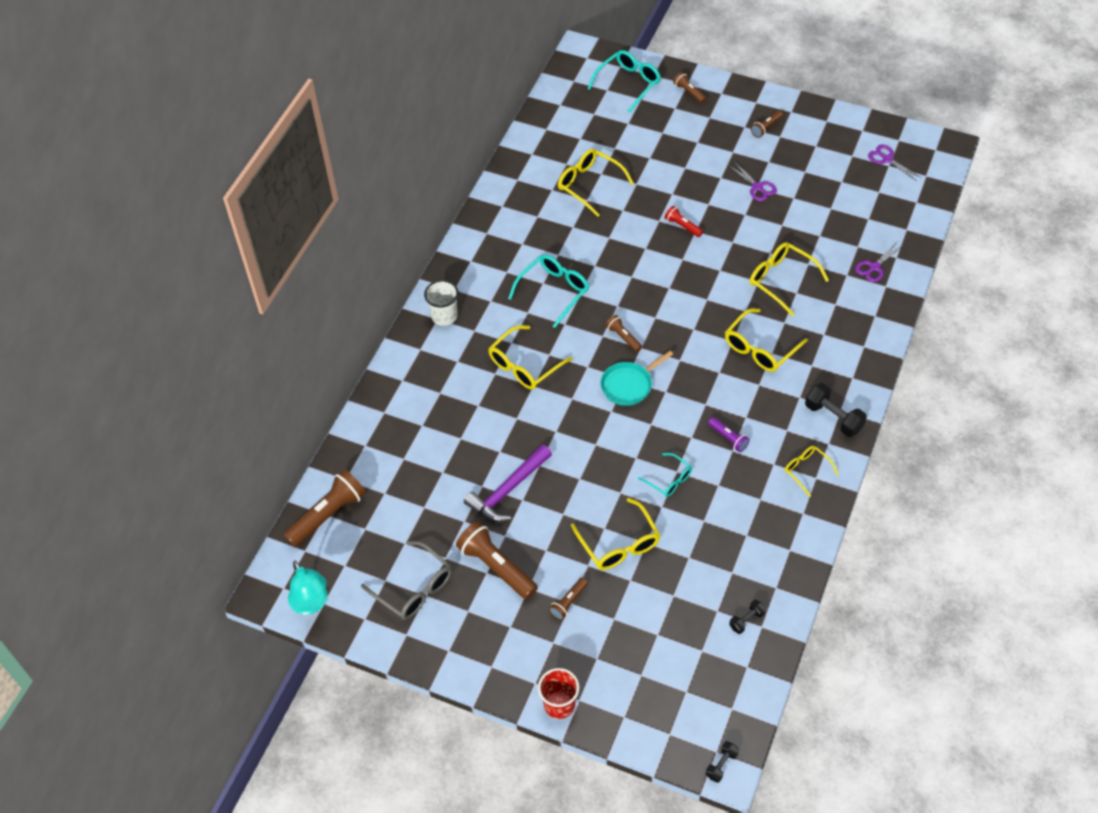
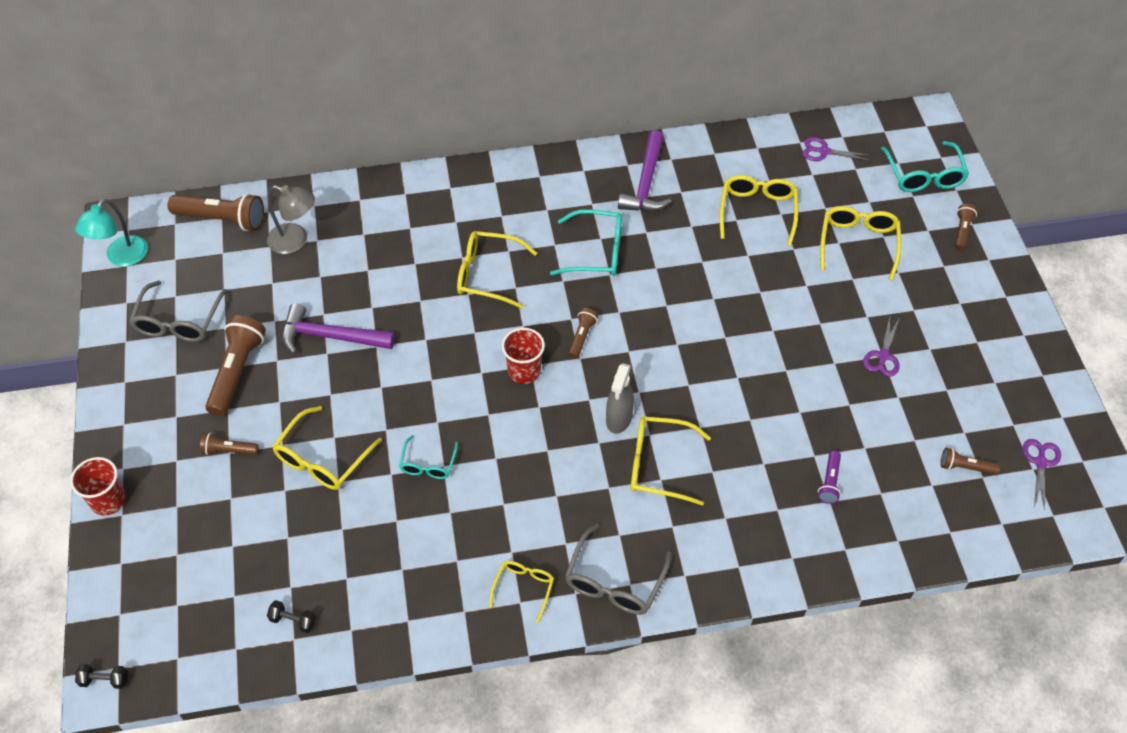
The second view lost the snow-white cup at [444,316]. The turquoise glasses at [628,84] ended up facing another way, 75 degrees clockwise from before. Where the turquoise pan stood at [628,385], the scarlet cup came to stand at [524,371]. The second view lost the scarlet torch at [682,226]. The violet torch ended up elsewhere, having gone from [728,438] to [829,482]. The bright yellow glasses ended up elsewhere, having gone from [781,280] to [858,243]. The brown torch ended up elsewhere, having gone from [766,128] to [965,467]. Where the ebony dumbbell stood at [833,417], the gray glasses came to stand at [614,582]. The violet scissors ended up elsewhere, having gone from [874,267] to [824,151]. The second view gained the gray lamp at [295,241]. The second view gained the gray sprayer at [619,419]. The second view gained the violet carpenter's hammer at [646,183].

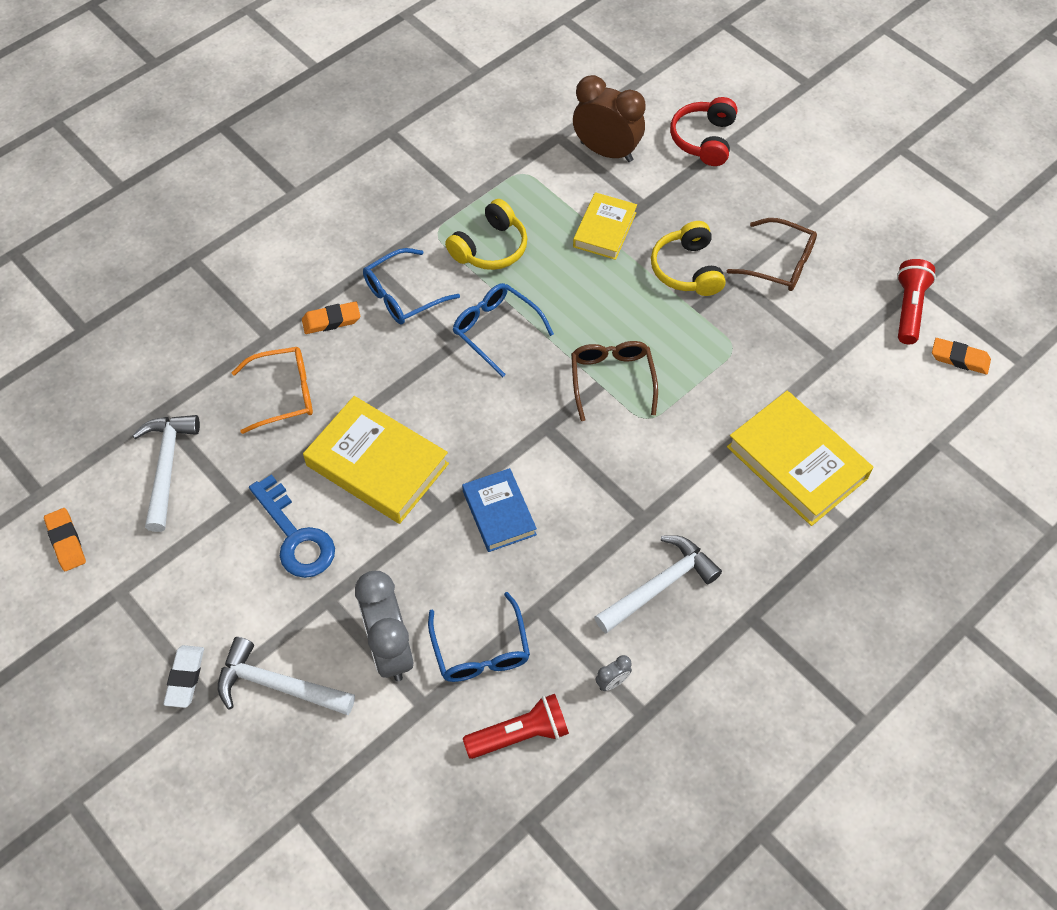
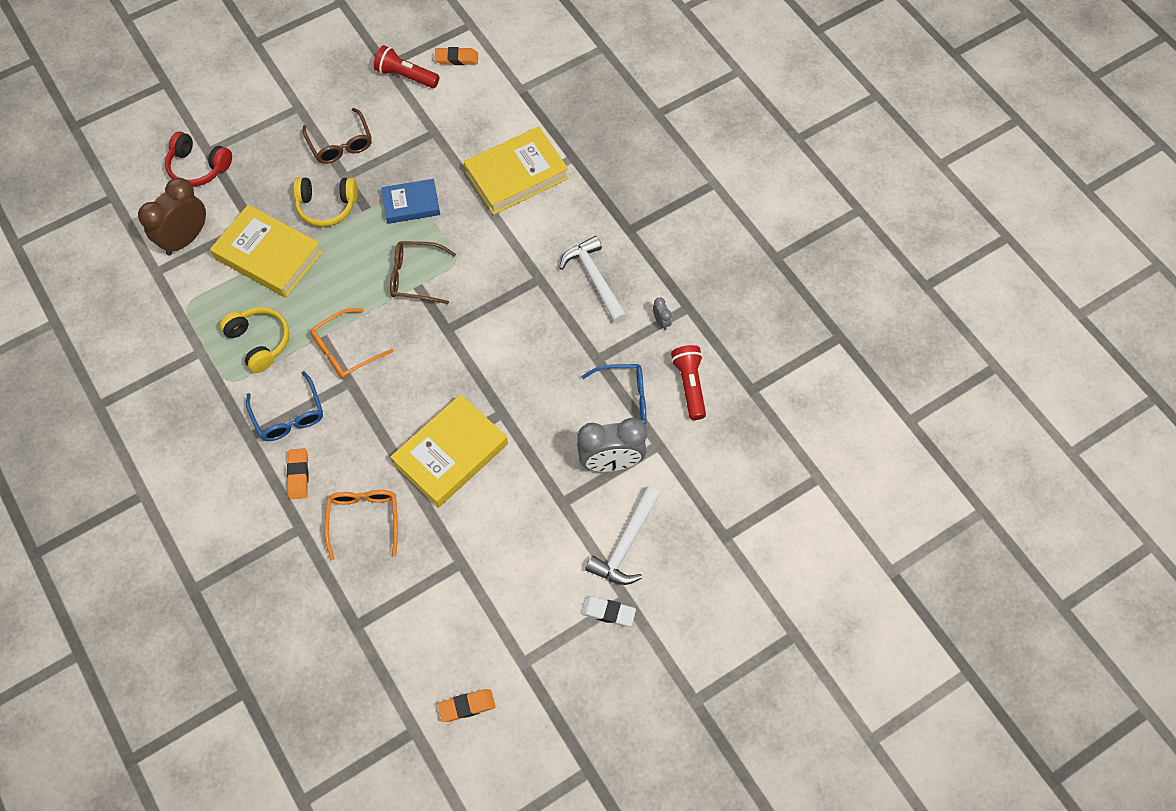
The second view lost the snow-white carpenter's hammer at [167,467]. The second view lost the cobalt latchkey at [295,535]. What was the cobalt glasses at [495,330] turned into the orange glasses at [345,350]. The cobalt book ended up elsewhere, having gone from [499,513] to [411,204]. The size of the bright yellow book at [604,230] changed by a factor of 1.63. The brown glasses at [780,263] ended up facing another way, 120 degrees clockwise from before. The orange gum eraser at [959,358] ended up facing another way, 60 degrees clockwise from before.

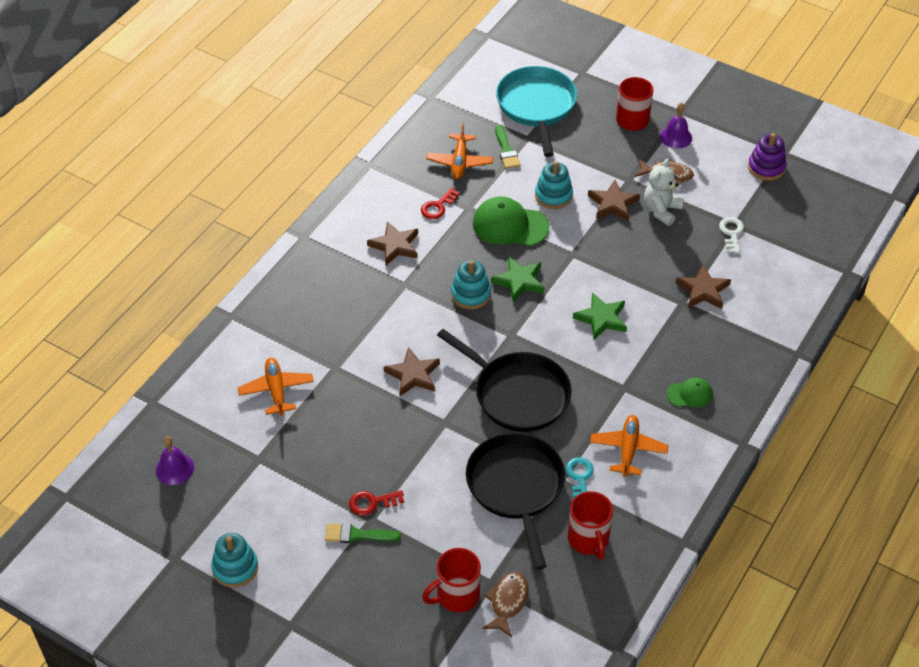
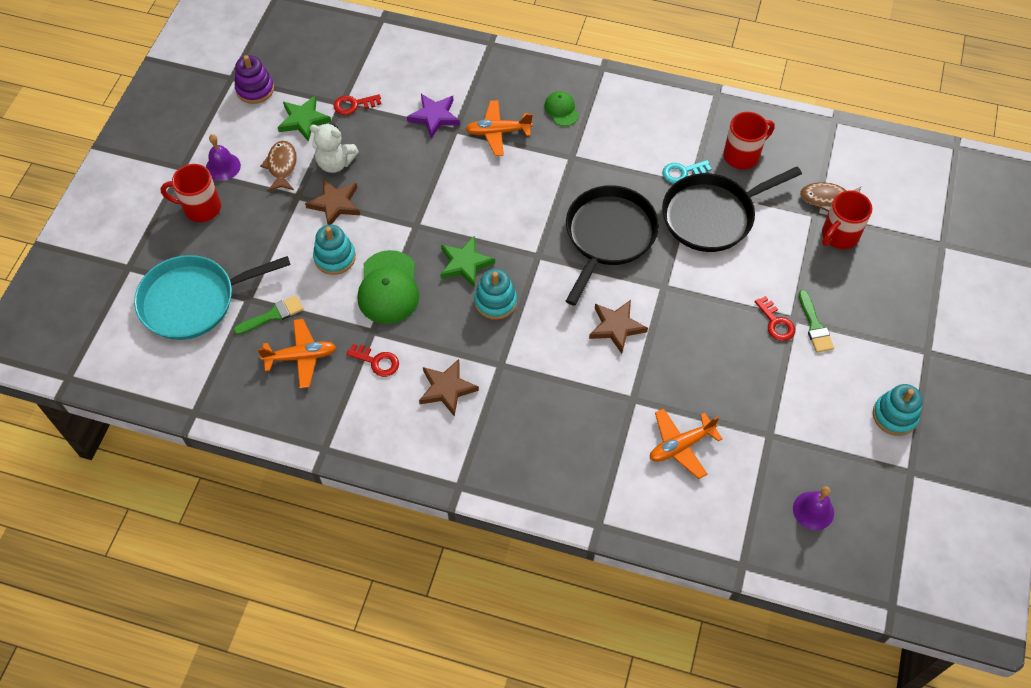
The scarlet coffee mug at [456,595] ended up facing another way, 90 degrees clockwise from before. The emerald star ended up elsewhere, having gone from [601,318] to [303,120]. The orange plane ended up elsewhere, having gone from [628,449] to [498,132]. What was the brown star at [703,290] turned into the violet star at [434,116]. What was the snow-white latchkey at [731,233] turned into the scarlet latchkey at [353,105].

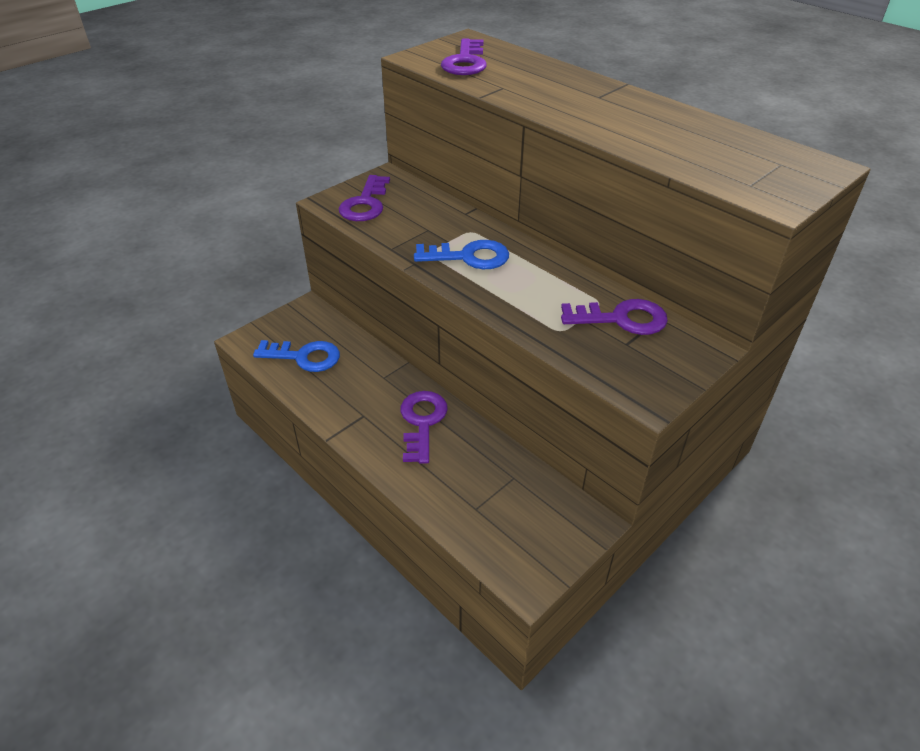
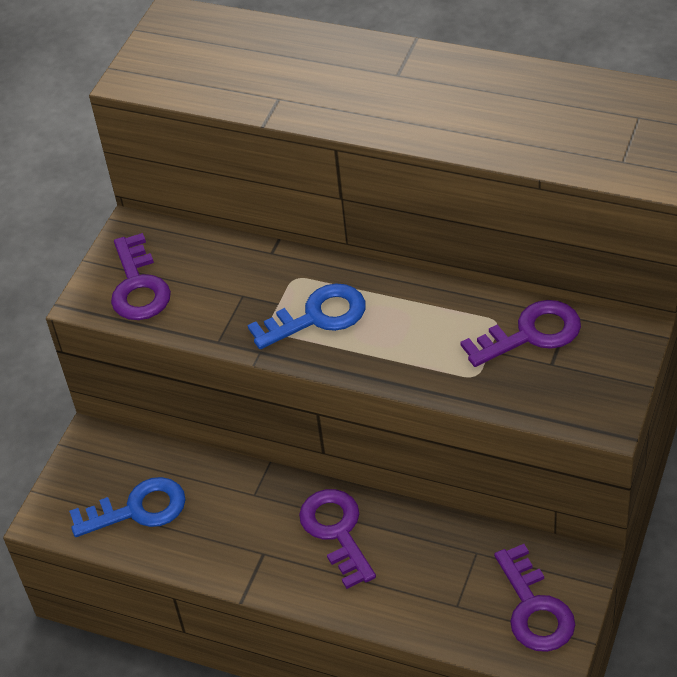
The violet latchkey ended up elsewhere, having gone from [465,62] to [534,608].

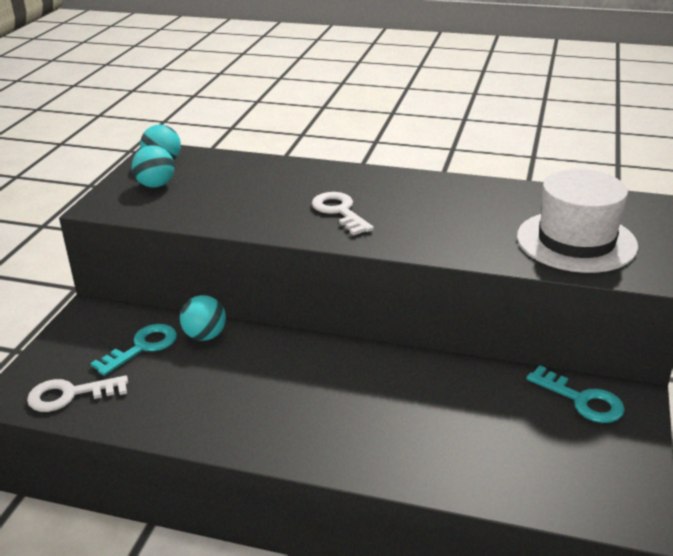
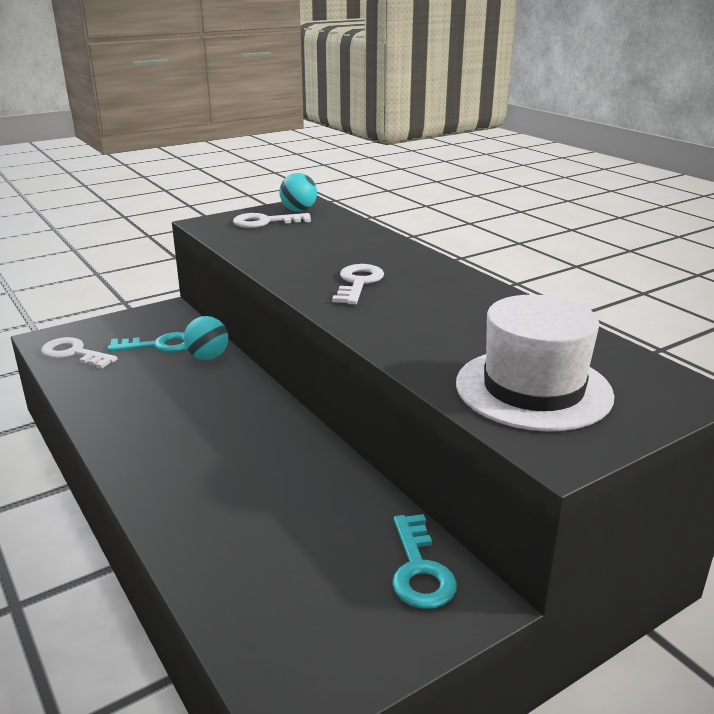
Where the turquoise play ball stood at [156,185], the snow-white latchkey came to stand at [265,222].

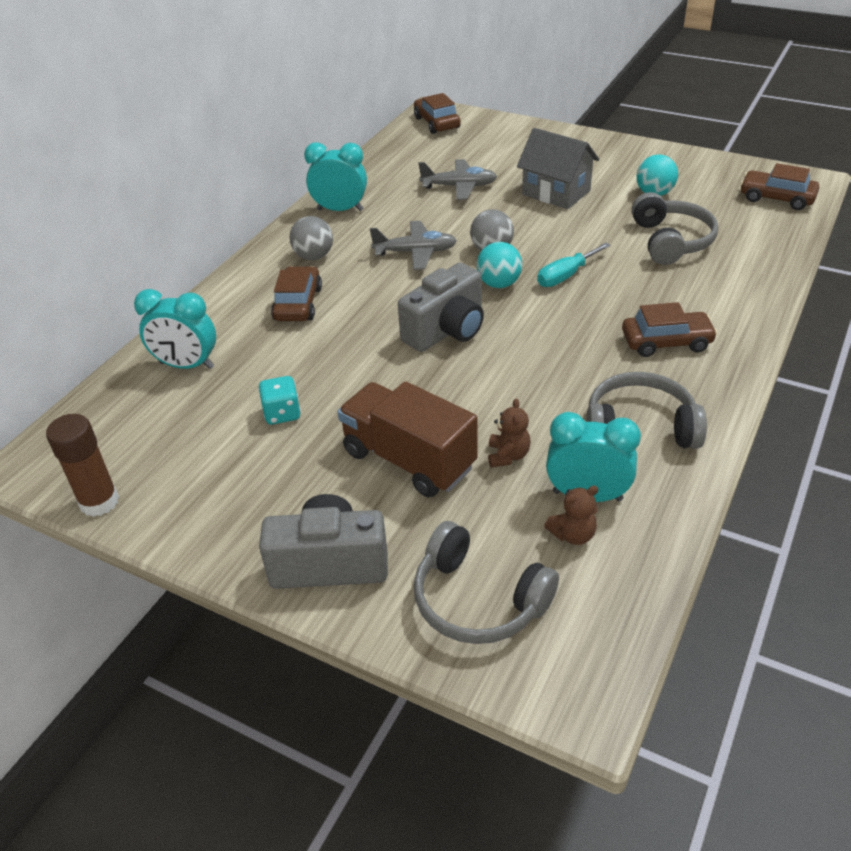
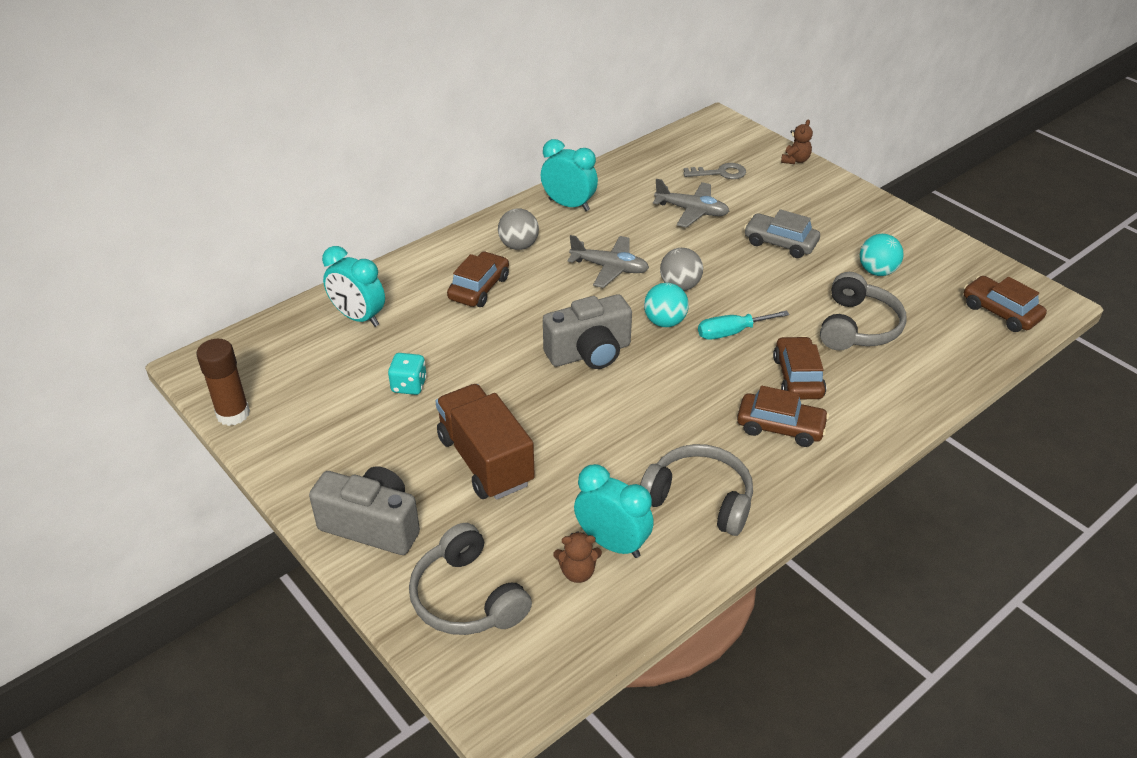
The brown car ended up elsewhere, having gone from [436,123] to [797,377]. The brown teddy bear ended up elsewhere, having gone from [508,455] to [795,160]. Where the gray cottage stood at [556,192], the gray car came to stand at [780,243]. The second view gained the gray latchkey at [720,173].

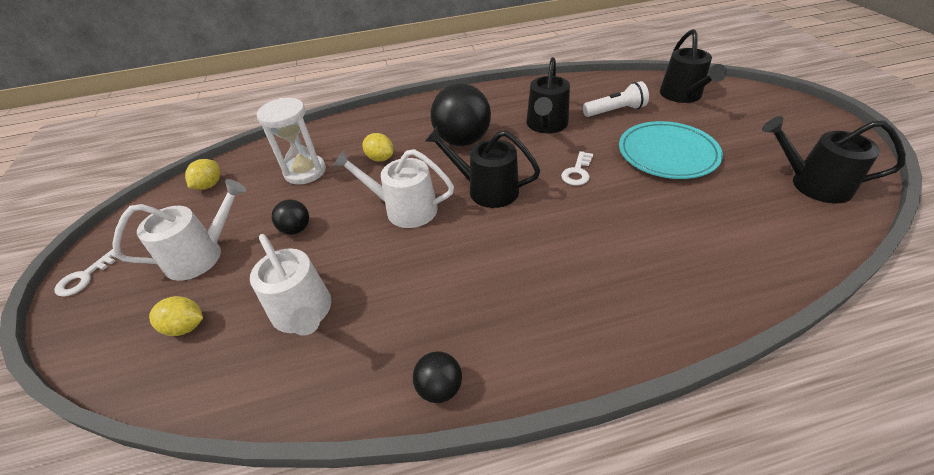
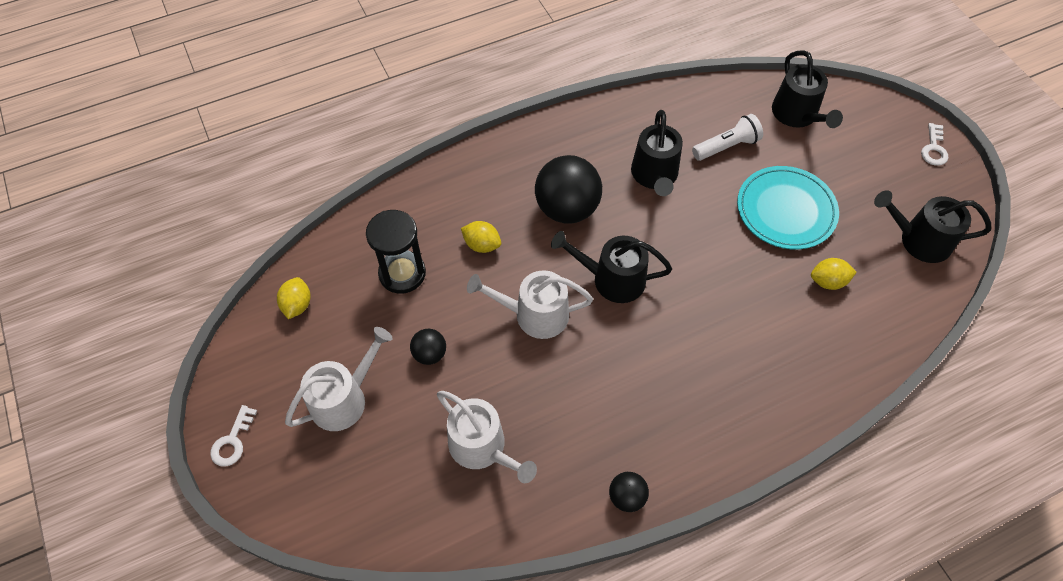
The bright yellow citrus fruit ended up elsewhere, having gone from [186,326] to [828,281]. What was the snow-white sandglass at [305,172] turned into the ebony sandglass at [402,273]. The snow-white latchkey ended up elsewhere, having gone from [577,172] to [933,149].

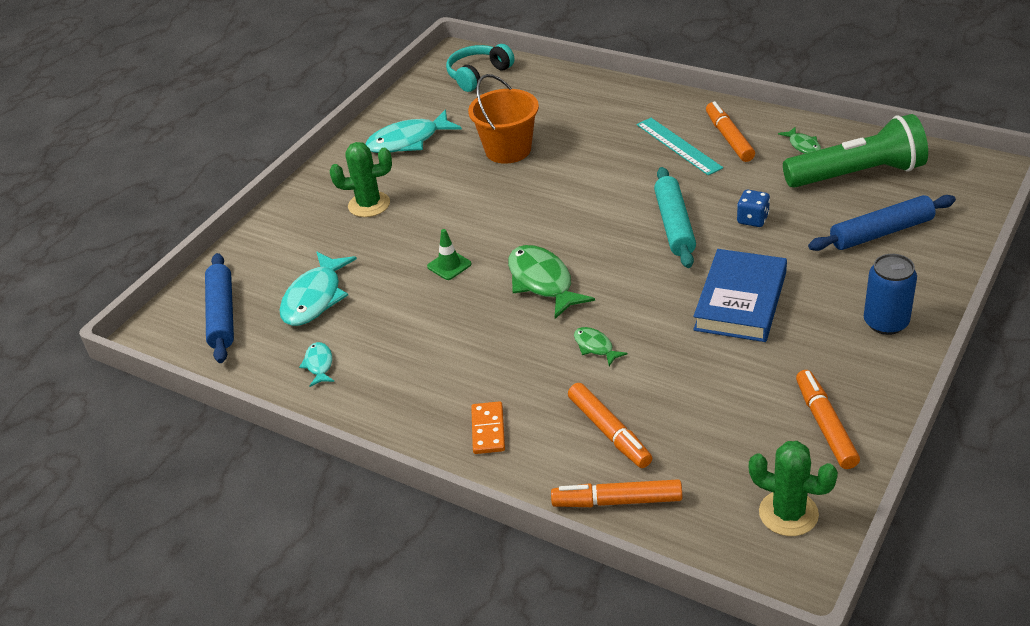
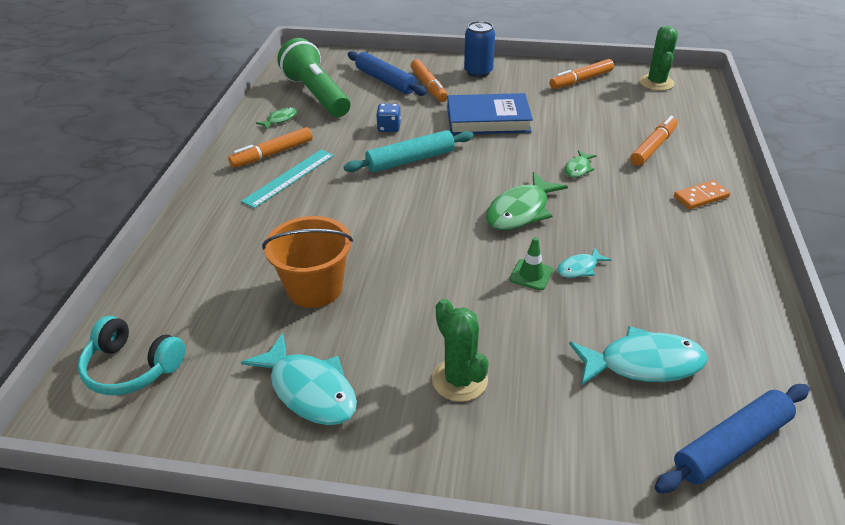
The turquoise fish figure ended up elsewhere, having gone from [319,365] to [579,268]. The orange marker ended up elsewhere, having gone from [617,501] to [429,86].

